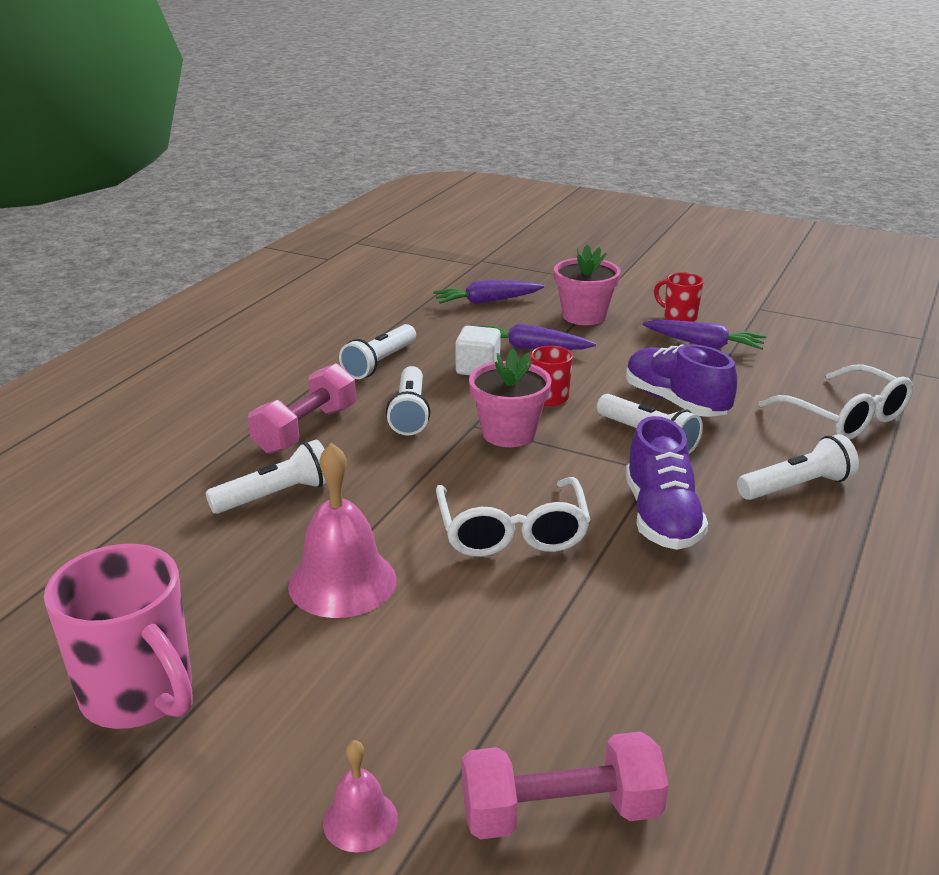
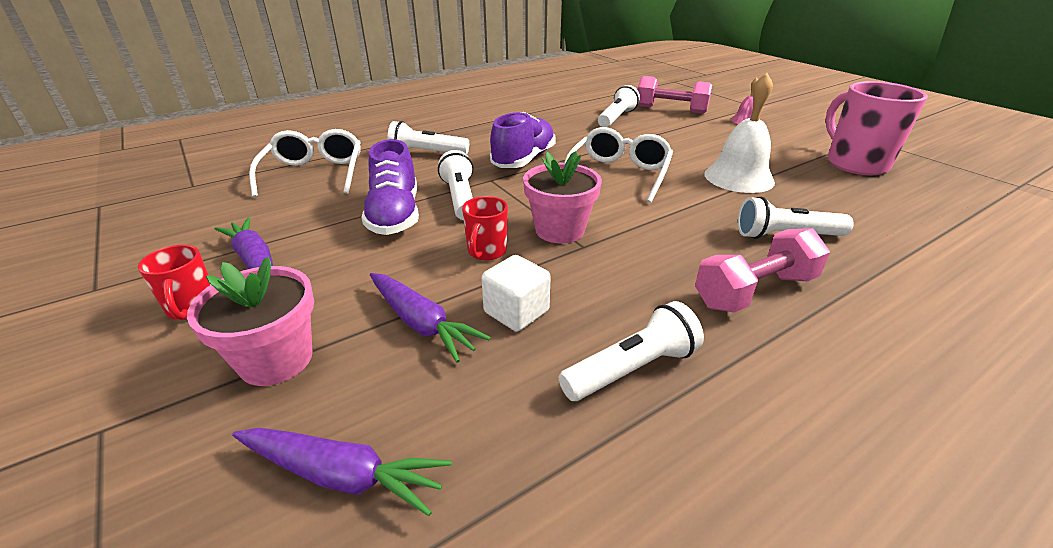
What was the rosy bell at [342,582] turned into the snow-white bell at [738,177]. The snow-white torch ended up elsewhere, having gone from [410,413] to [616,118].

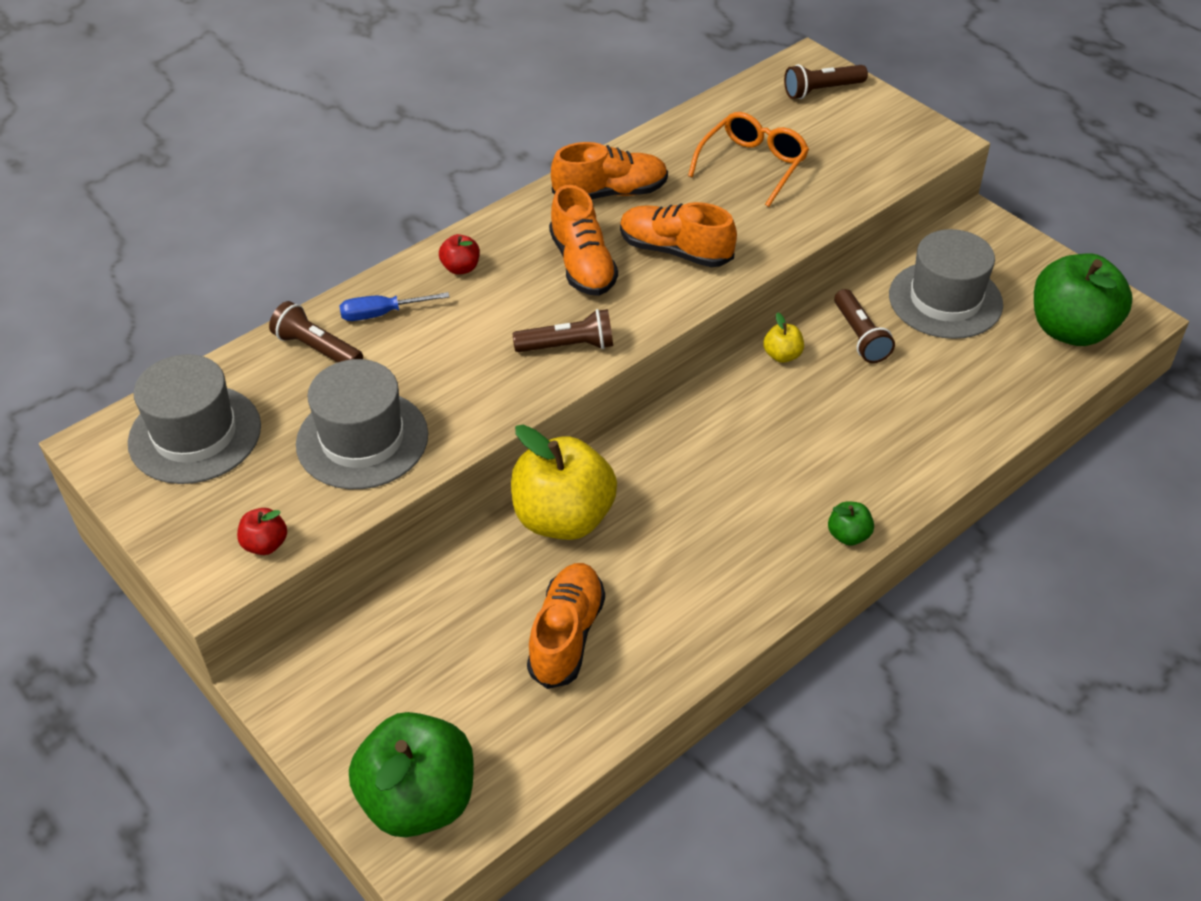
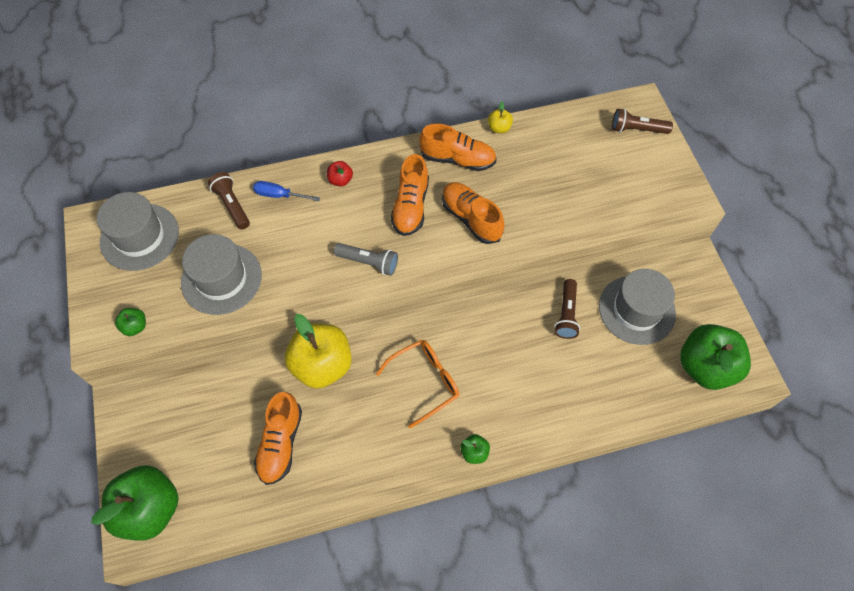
What was the scarlet apple at [265,544] turned into the emerald apple at [135,326]. What was the brown torch at [568,346] turned into the gray torch at [368,262]. The orange sneaker at [567,635] ended up facing another way, 150 degrees clockwise from before. The orange glasses ended up elsewhere, having gone from [752,165] to [424,382]. The bright yellow apple ended up elsewhere, having gone from [782,355] to [499,128].

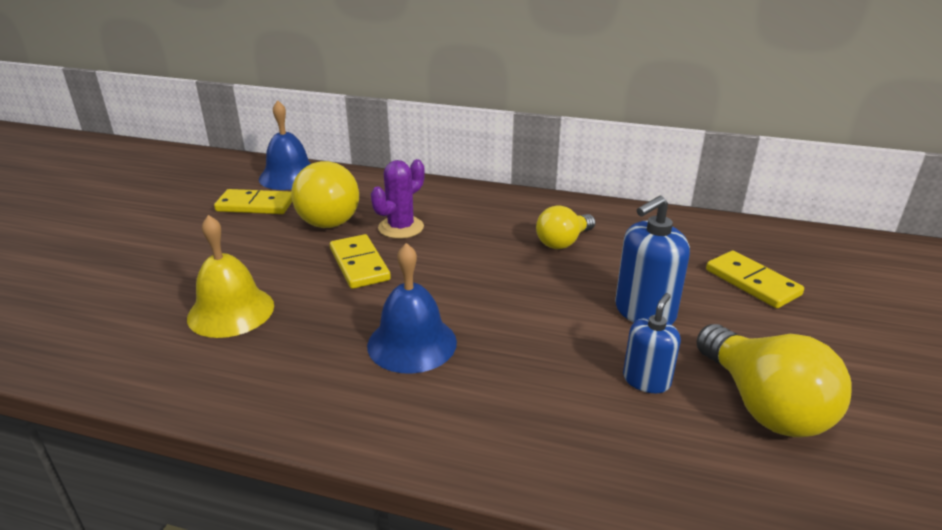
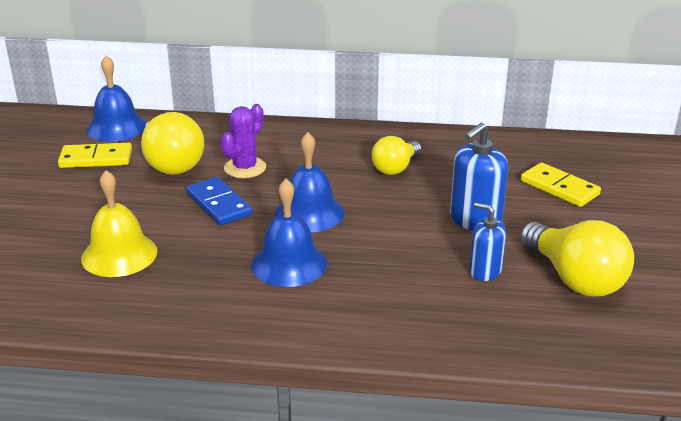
What was the bright yellow domino at [359,264] turned into the cobalt domino at [219,204]. The cobalt pump bottle at [646,380] ended up facing another way, 75 degrees counterclockwise from before. The second view gained the cobalt bell at [309,213].

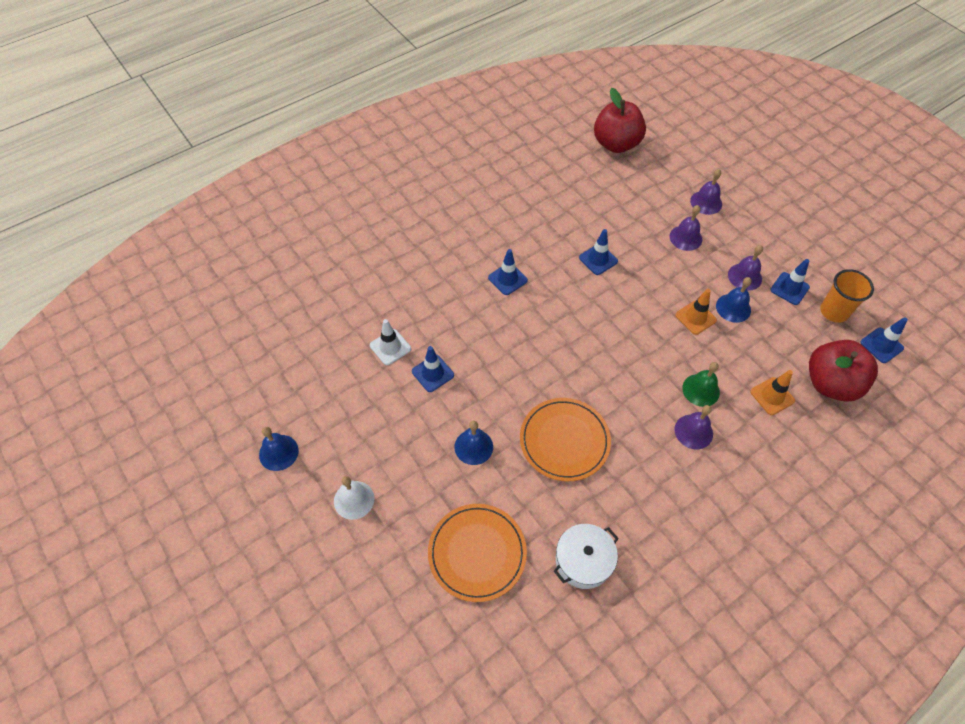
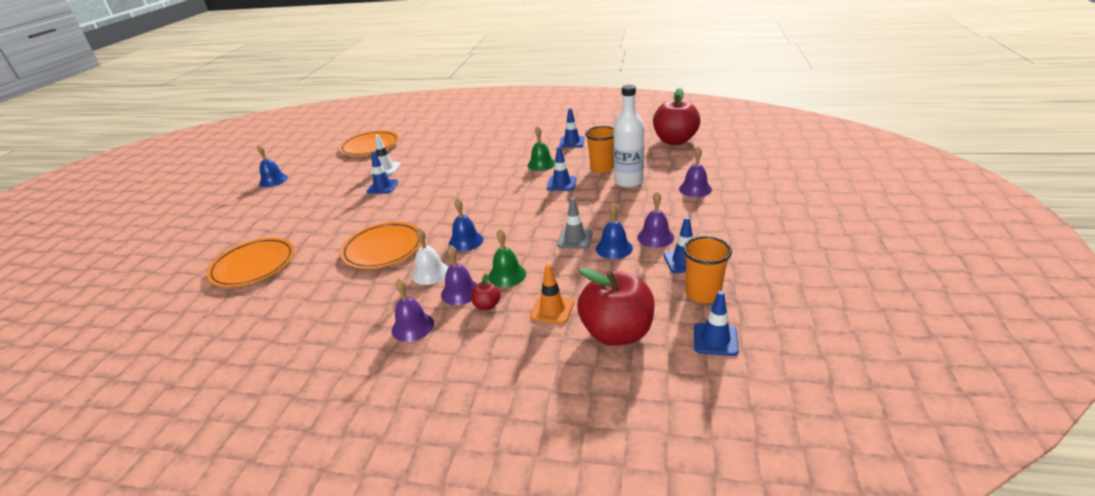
The snow-white bell ended up elsewhere, having gone from [354,500] to [430,273]. The cobalt bell ended up elsewhere, having gone from [473,446] to [466,241]. The cobalt road cone ended up elsewhere, having gone from [507,279] to [572,142]. The second view lost the snow-white pot at [583,561]. The violet bell ended up elsewhere, having gone from [685,238] to [412,326]. What was the orange road cone at [695,317] turned into the gray road cone at [575,239]. The second view gained the orange flat dish at [370,146]. The second view gained the scarlet apple at [487,305]. The second view gained the emerald bell at [541,164]. The second view gained the orange cup at [602,168]. The second view gained the snow-white bottle at [628,181].

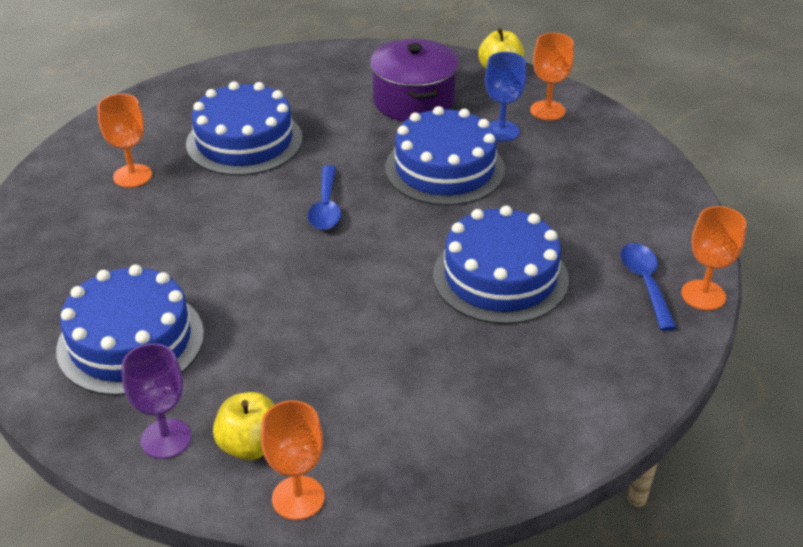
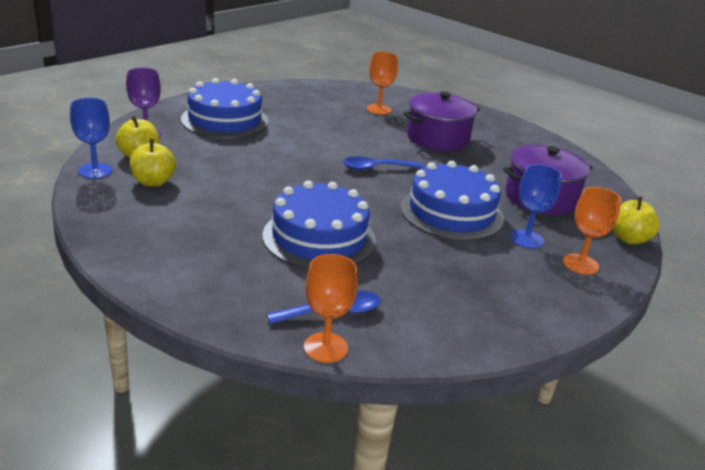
Where the cobalt layer cake stood at [244,141], the violet pot came to stand at [437,138]. What was the orange wine glass at [298,498] turned into the cobalt wine glass at [95,171]. The second view gained the bright yellow apple at [153,182].

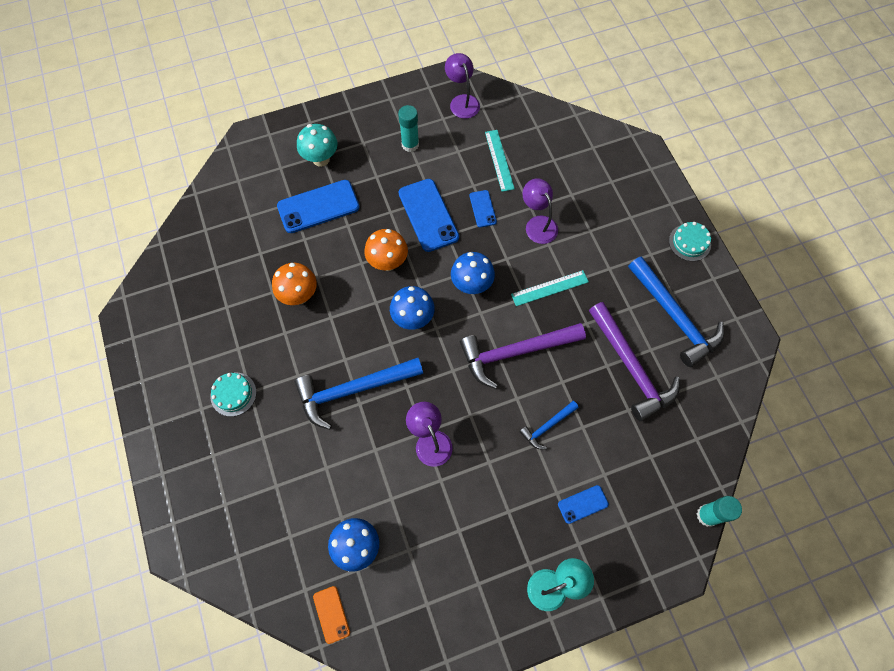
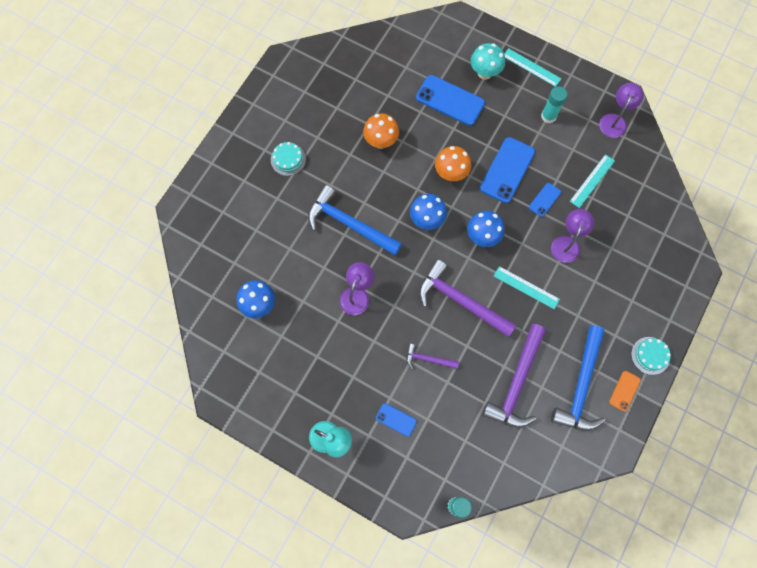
The orange mobile phone ended up elsewhere, having gone from [331,614] to [624,391]. What was the cobalt carpenter's hammer at [547,426] turned into the violet carpenter's hammer at [428,359]. The second view gained the turquoise ruler at [531,67].

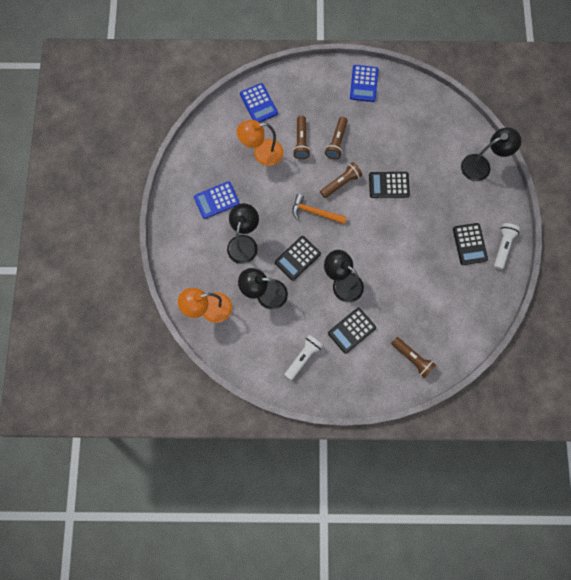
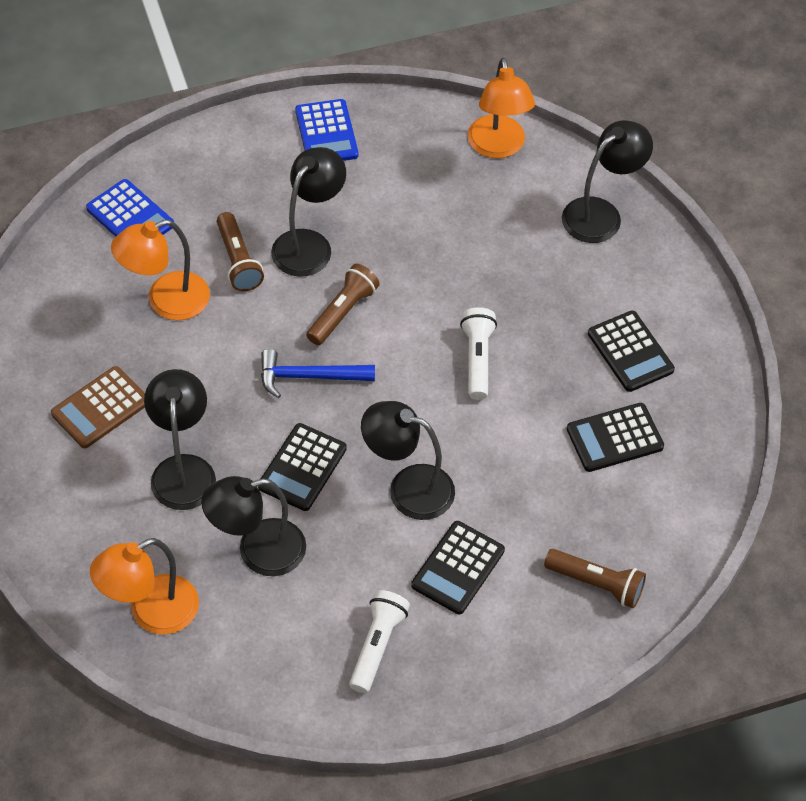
What was the cobalt adding machine at [216,200] turned into the brown adding machine at [100,408]. What was the orange carpenter's hammer at [315,212] turned into the cobalt carpenter's hammer at [309,377]. Where the brown torch stood at [336,142], the ebony lamp came to stand at [309,244]. The ebony adding machine ended up elsewhere, having gone from [389,185] to [614,438]. The snow-white torch ended up elsewhere, having gone from [502,246] to [477,359]. The second view gained the orange lamp at [498,147].

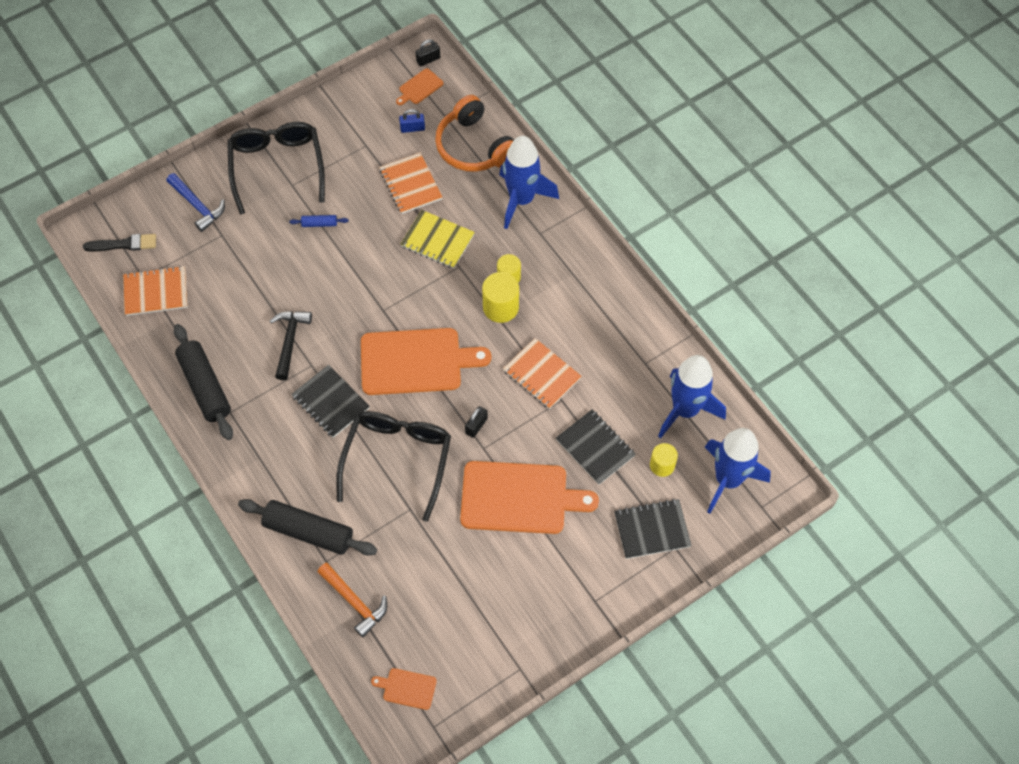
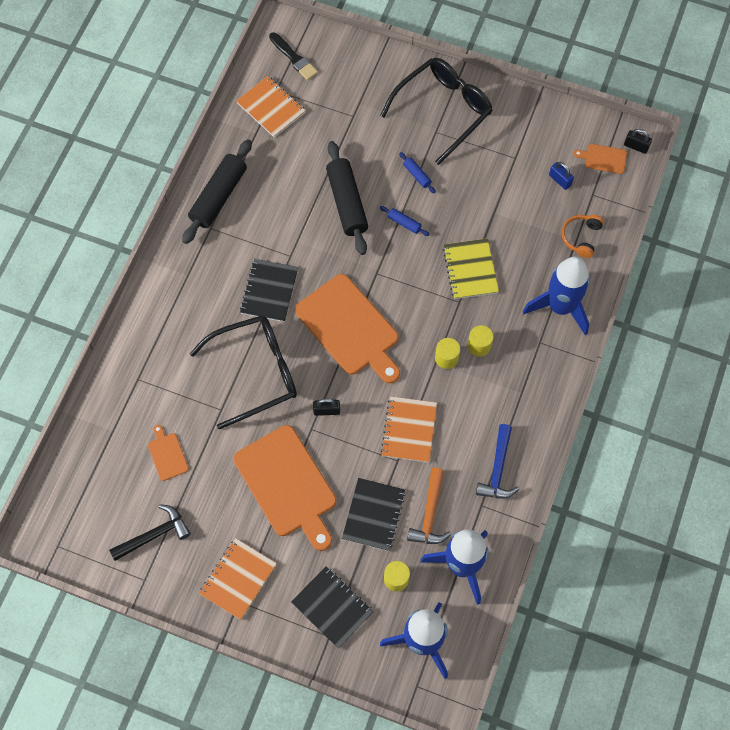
The cobalt carpenter's hammer ended up elsewhere, having gone from [197,206] to [498,469]. The ebony pastry roller ended up elsewhere, having gone from [308,532] to [347,203]. The ebony carpenter's hammer ended up elsewhere, having gone from [290,341] to [154,535]. The orange carpenter's hammer ended up elsewhere, having gone from [355,602] to [430,514]. The orange cutting board ended up elsewhere, having gone from [407,688] to [167,454]. The orange notepad ended up elsewhere, having gone from [410,184] to [238,579]. The size of the orange over-ear headphones at [474,147] changed by a factor of 0.53. The size of the bright yellow solid cylinder at [500,307] changed by a factor of 0.66. The second view gained the cobalt pastry roller at [404,223].

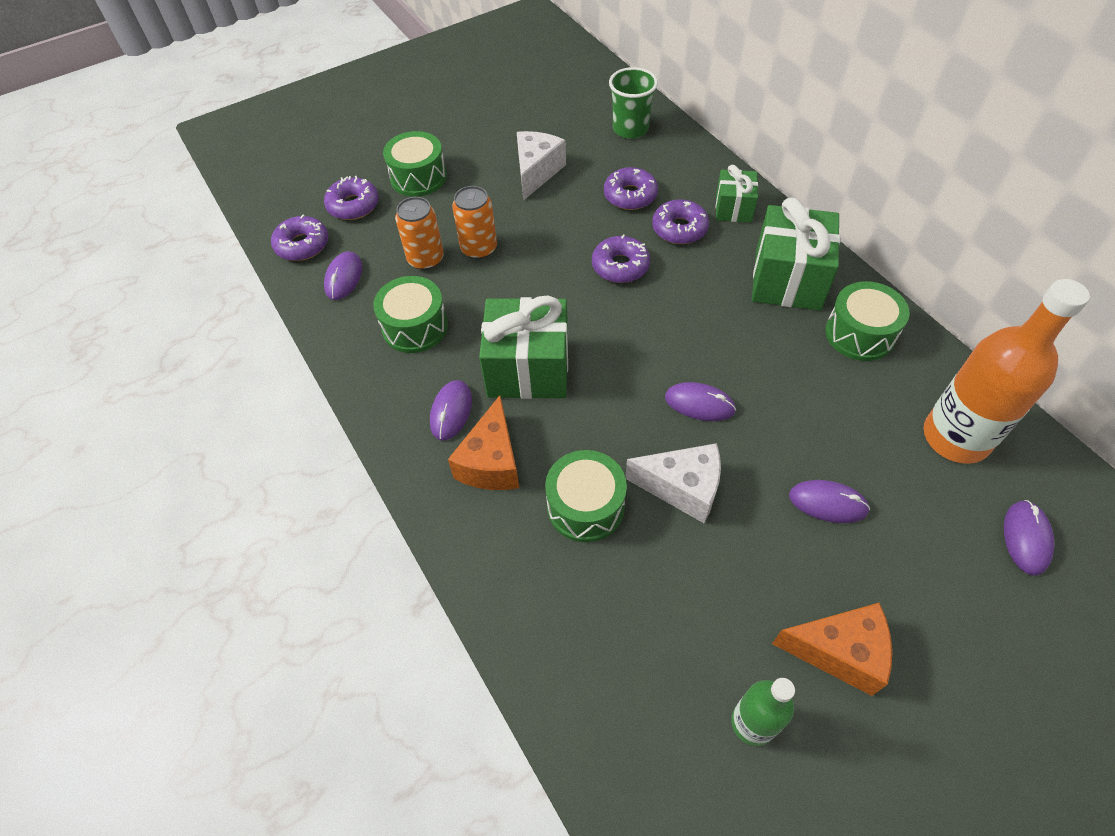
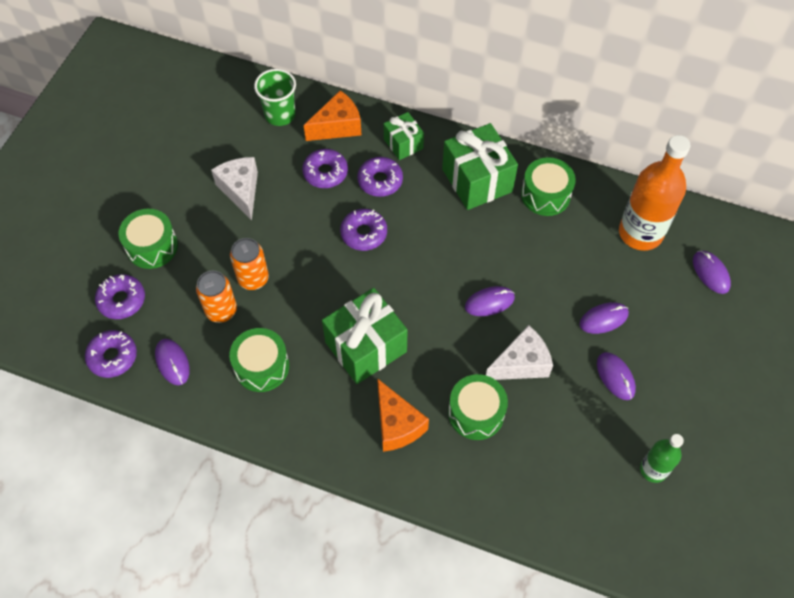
The violet computer mouse ended up elsewhere, having gone from [451,411] to [615,377]. The orange cheese wedge ended up elsewhere, having gone from [839,652] to [337,126].

